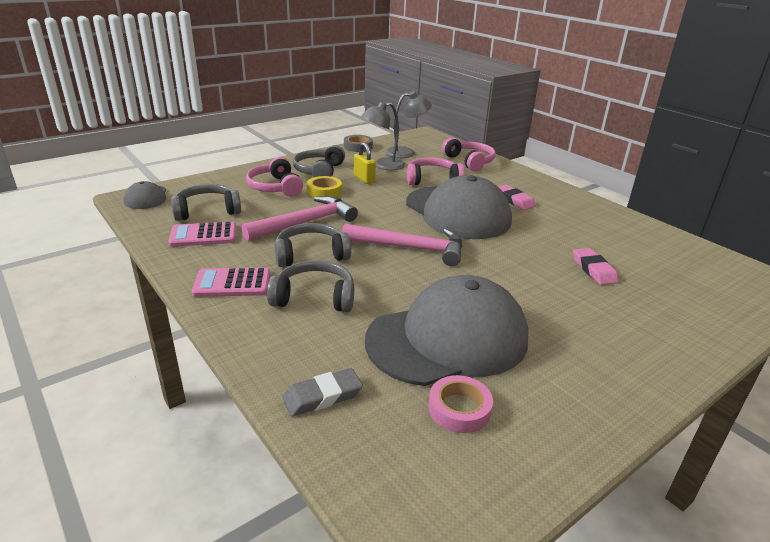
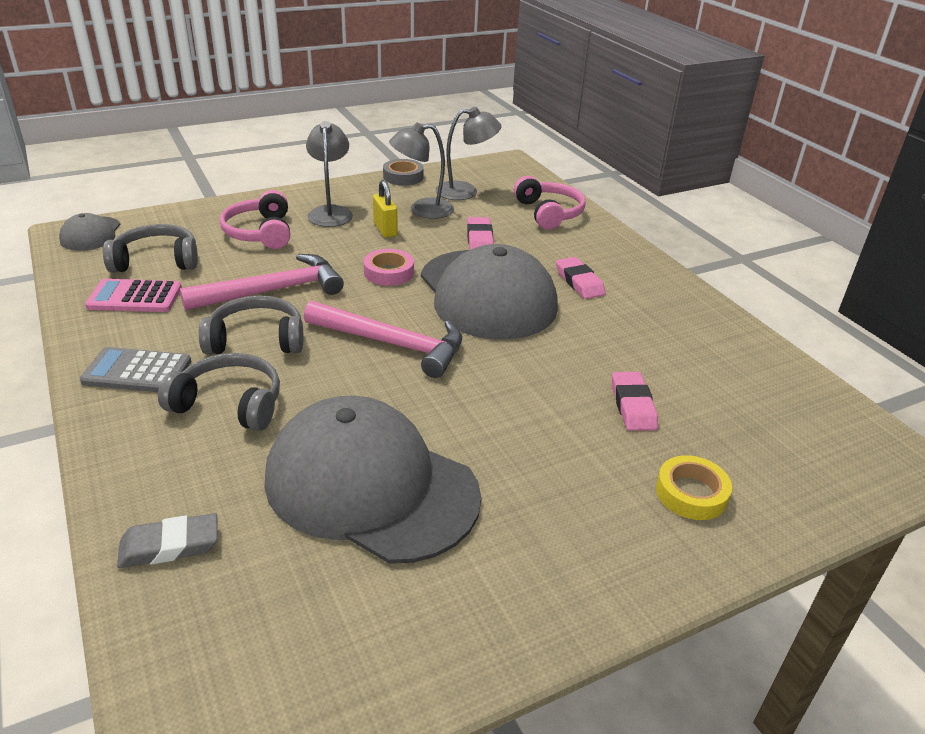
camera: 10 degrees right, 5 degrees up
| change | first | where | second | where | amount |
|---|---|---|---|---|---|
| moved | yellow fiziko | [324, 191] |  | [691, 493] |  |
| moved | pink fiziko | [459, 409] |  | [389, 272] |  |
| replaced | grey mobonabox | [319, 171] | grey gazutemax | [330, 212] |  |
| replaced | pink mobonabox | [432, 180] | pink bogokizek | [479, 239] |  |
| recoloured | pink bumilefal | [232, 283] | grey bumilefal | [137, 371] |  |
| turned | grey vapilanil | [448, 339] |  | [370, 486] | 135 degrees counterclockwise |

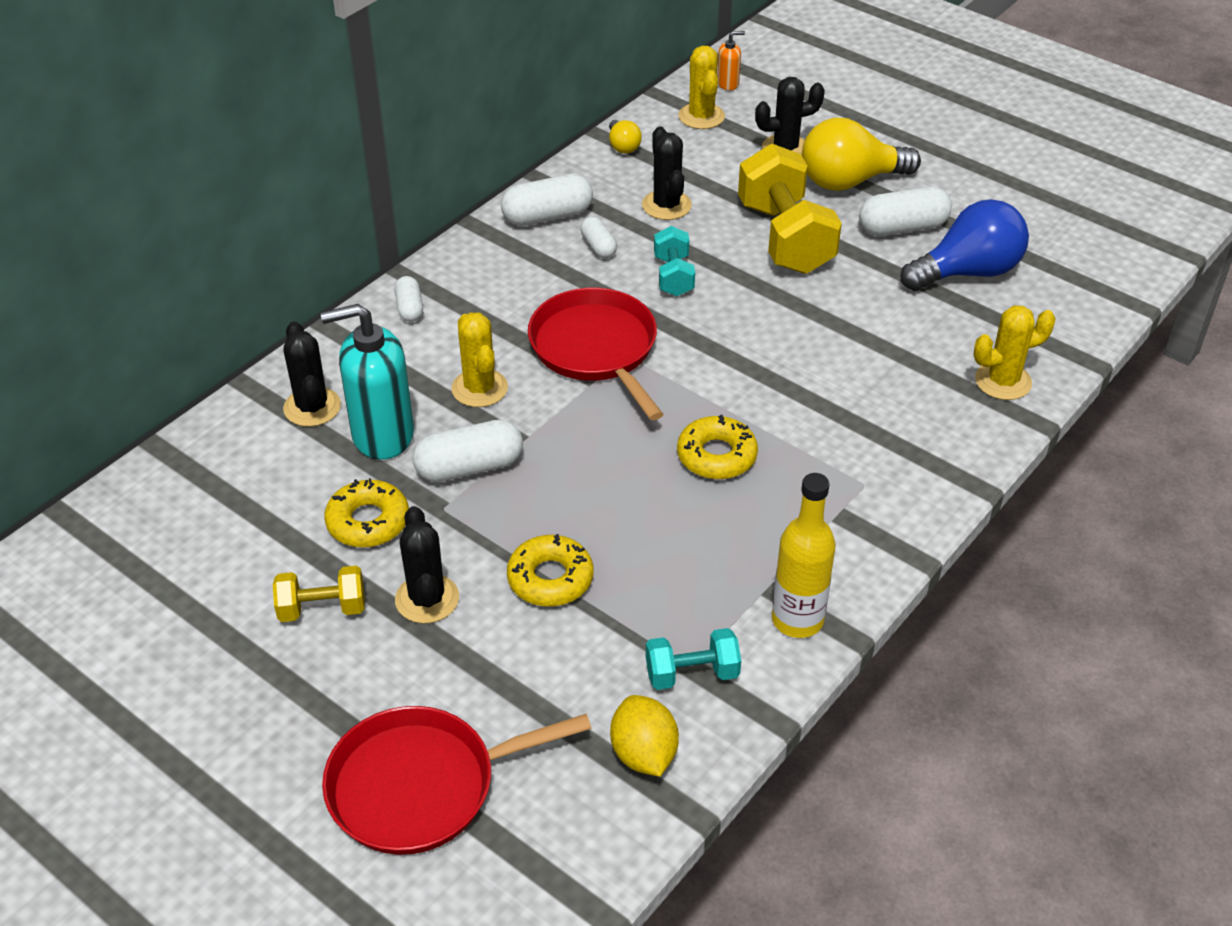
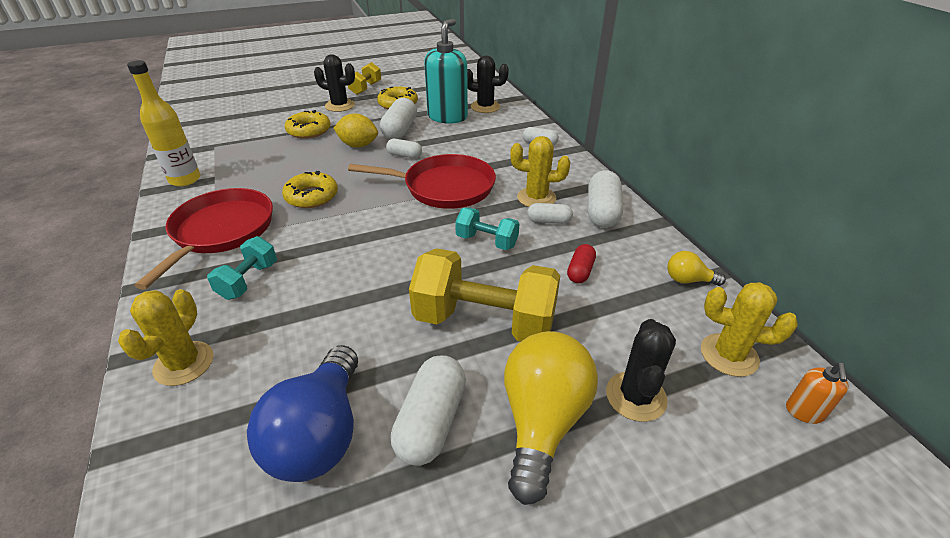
camera: 120 degrees right, 5 degrees down
| change | first | where | second | where | amount |
|---|---|---|---|---|---|
| added |  |  | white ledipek | [404, 155] |  |
| moved | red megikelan | [420, 786] |  | [221, 231] |  |
| moved | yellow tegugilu | [479, 388] |  | [536, 198] |  |
| moved | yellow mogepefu | [643, 754] |  | [358, 145] |  |
| moved | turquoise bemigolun | [692, 674] |  | [248, 281] |  |
| replaced | black tegugilu | [666, 205] | red ledipek | [580, 271] |  |

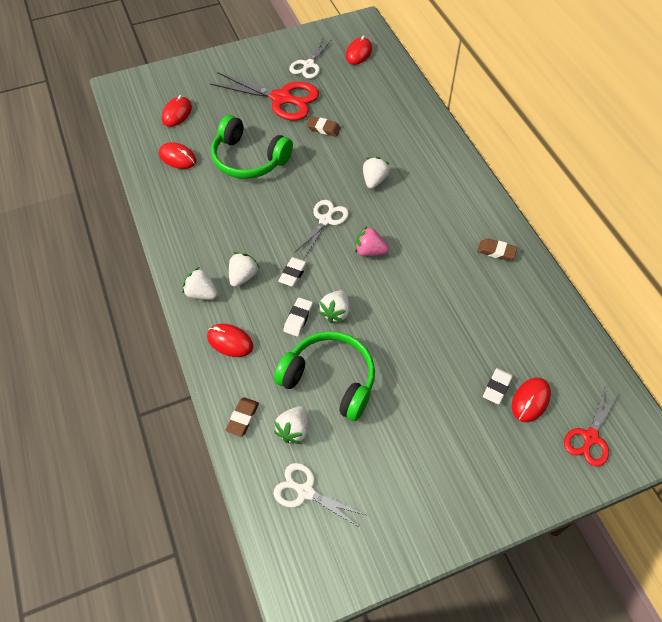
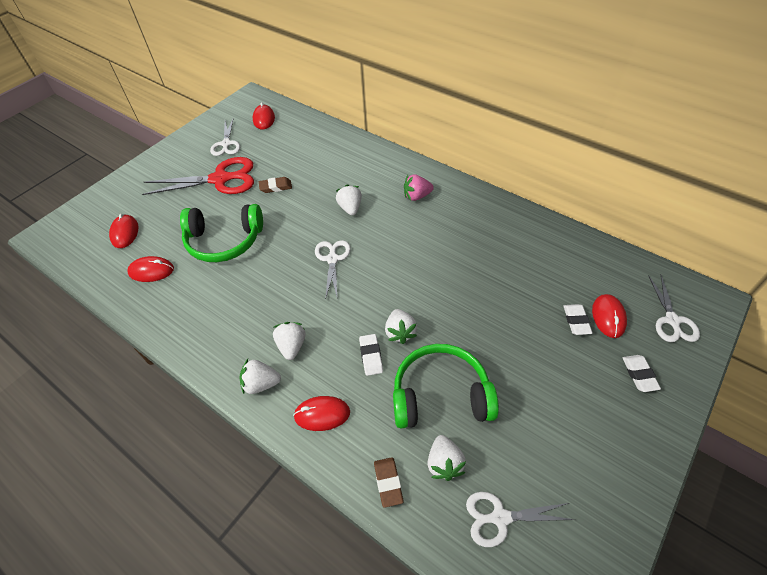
camera: 30 degrees left, 5 degrees down
| change | first | where | second | where | amount |
|---|---|---|---|---|---|
| removed | brown bogokizek | [496, 251] |  |  |  |
| moved | white bogokizek | [293, 273] |  | [639, 375] |  |
| moved | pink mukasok | [370, 251] |  | [417, 196] |  |
| recoloured | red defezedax | [590, 437] | white defezedax | [672, 320] |  |

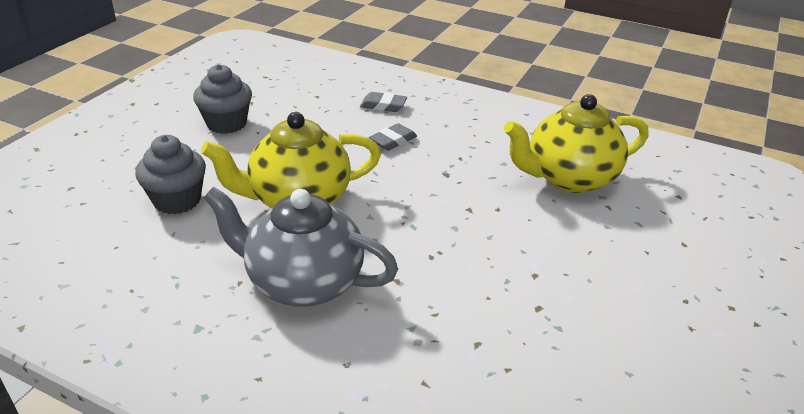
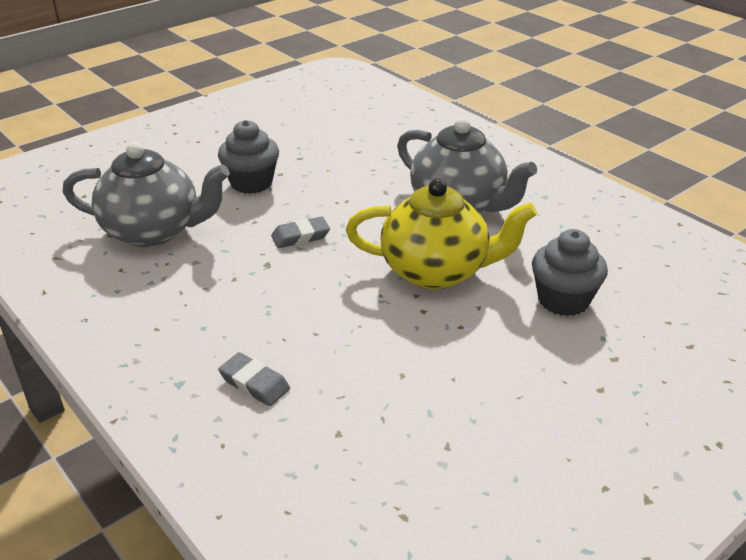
camera: 155 degrees left, 0 degrees up
| change | first | where | second | where | amount |
|---|---|---|---|---|---|
| moved | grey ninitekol | [226, 123] |  | [251, 183] |  |
| moved | grey bogokizek | [393, 141] |  | [300, 236] |  |
| recoloured | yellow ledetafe | [569, 178] | grey ledetafe | [154, 231] |  |

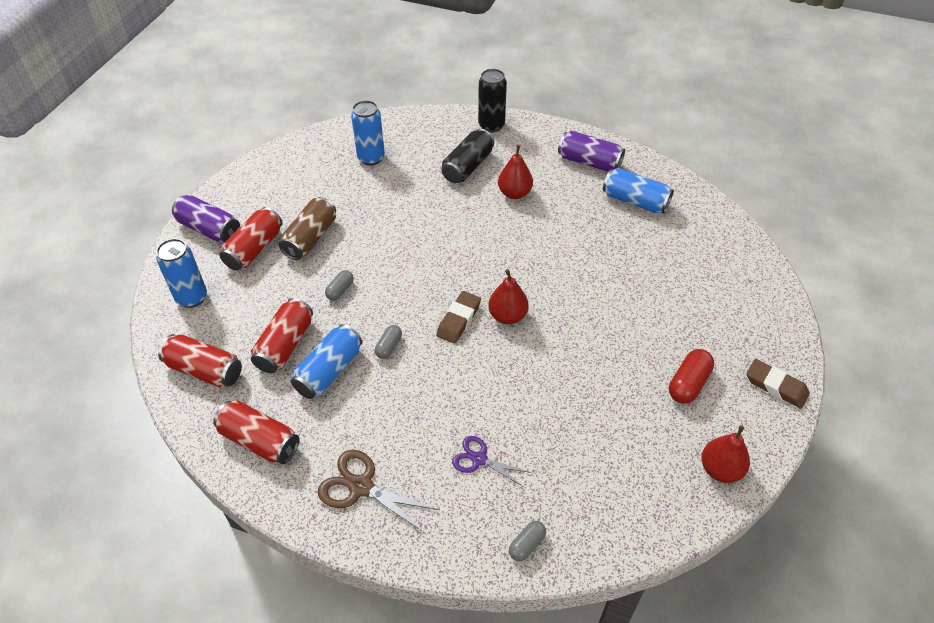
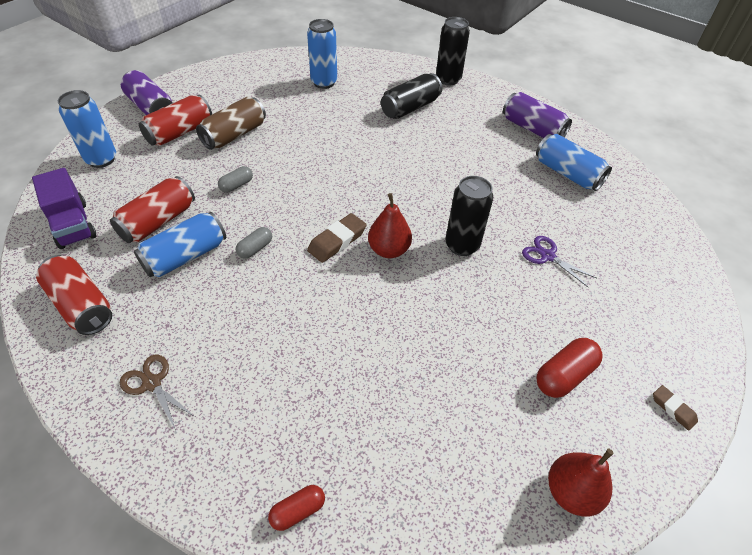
camera: 15 degrees right, 0 degrees up
| change | first | where | second | where | amount |
|---|---|---|---|---|---|
| removed | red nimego | [514, 193] |  |  |  |
| added |  |  | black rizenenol | [462, 245] |  |
| moved | purple defezedax | [479, 459] |  | [547, 256] |  |
| replaced | red rizenenol | [204, 370] | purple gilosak | [73, 225] |  |
| recoloured | grey ledipek | [527, 544] | red ledipek | [298, 511] |  |
| resized | brown defezedax | [361, 487] |  | [152, 383] | x0.66 |
| resized | brown bogokizek | [776, 386] |  | [673, 409] | x0.59 |

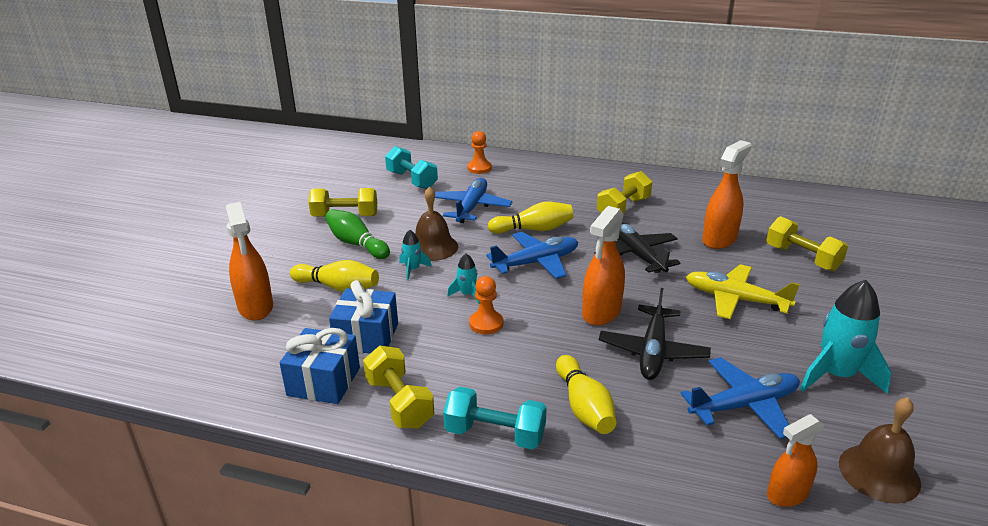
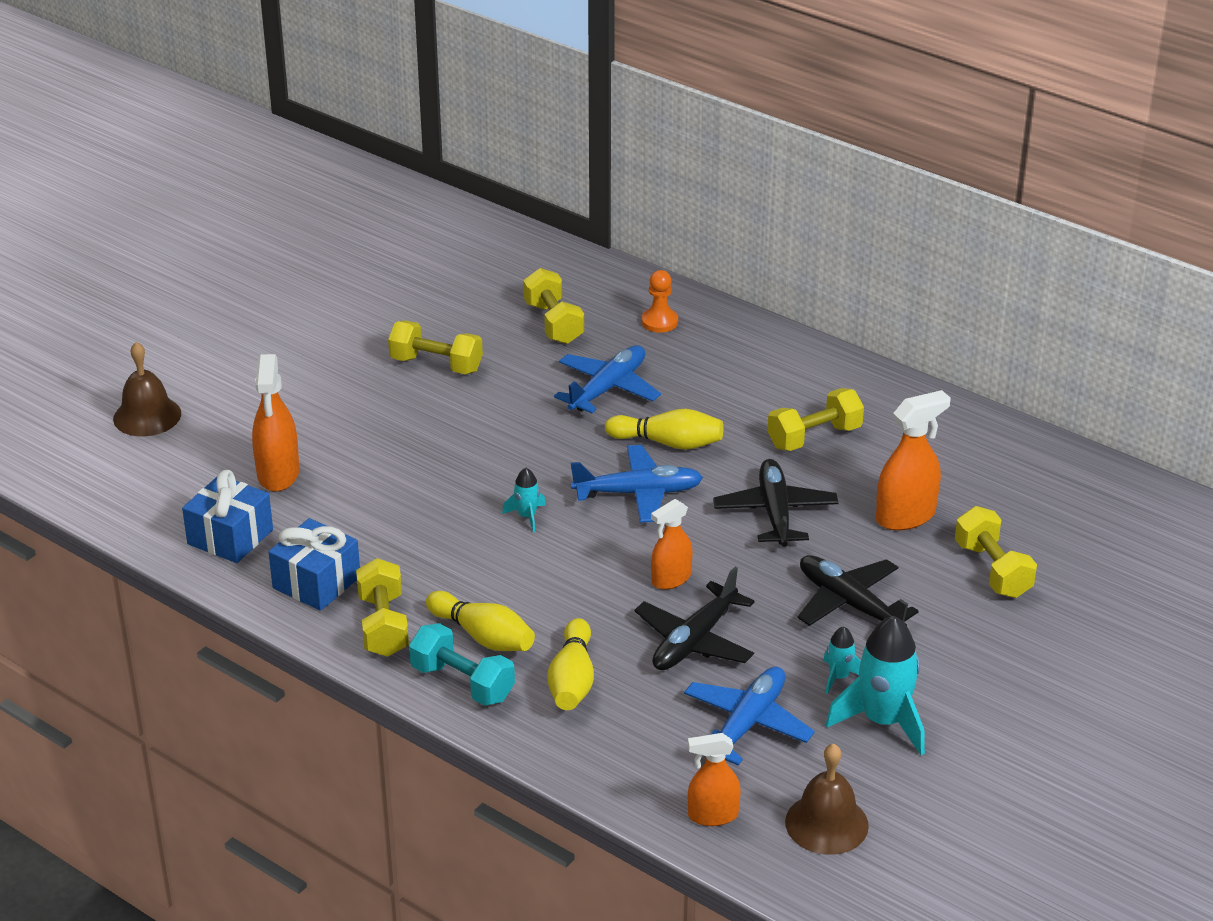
camera: 20 degrees right, 5 degrees up
| change | first | where | second | where | amount |
|---|---|---|---|---|---|
| removed | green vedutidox | [356, 244] |  |  |  |
| removed | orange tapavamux | [486, 323] |  |  |  |
| moved | yellow vedutidox | [338, 287] |  | [483, 636] |  |
| moved | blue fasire | [366, 336] |  | [230, 537] |  |
| moved | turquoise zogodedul | [413, 269] |  | [839, 677] |  |
| moved | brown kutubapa | [433, 247] |  | [147, 416] |  |
| recoloured | turquoise bemigolun | [412, 180] | yellow bemigolun | [553, 323] |  |
| recoloured | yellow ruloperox | [735, 299] | black ruloperox | [849, 603] |  |
| turned | blue ruloperox | [744, 405] |  | [747, 724] | 60 degrees counterclockwise |
| resized | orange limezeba | [601, 312] |  | [671, 579] | x0.66 |

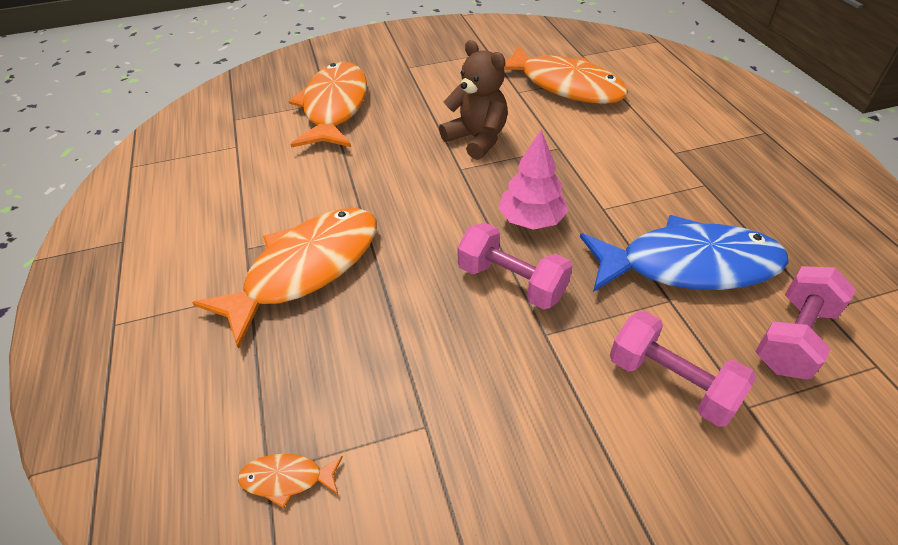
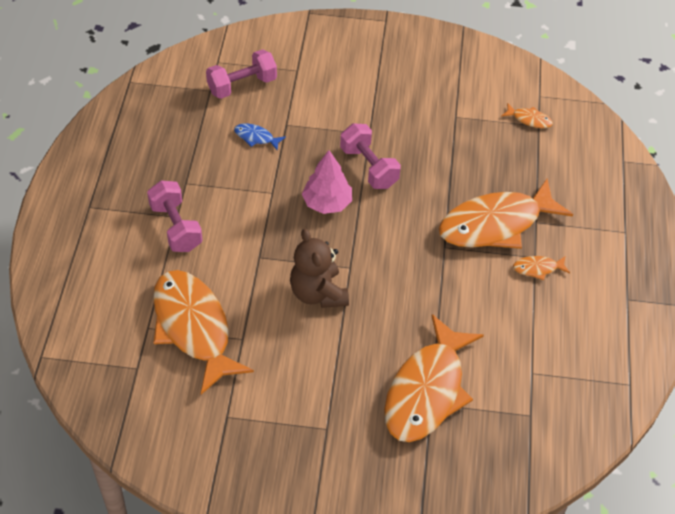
camera: 160 degrees left, 5 degrees up
| change | first | where | second | where | amount |
|---|---|---|---|---|---|
| added |  |  | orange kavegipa | [537, 268] |  |
| moved | pink bemigolun | [671, 382] |  | [176, 227] |  |
| resized | blue kavegipa | [688, 265] |  | [256, 137] | x0.40 |

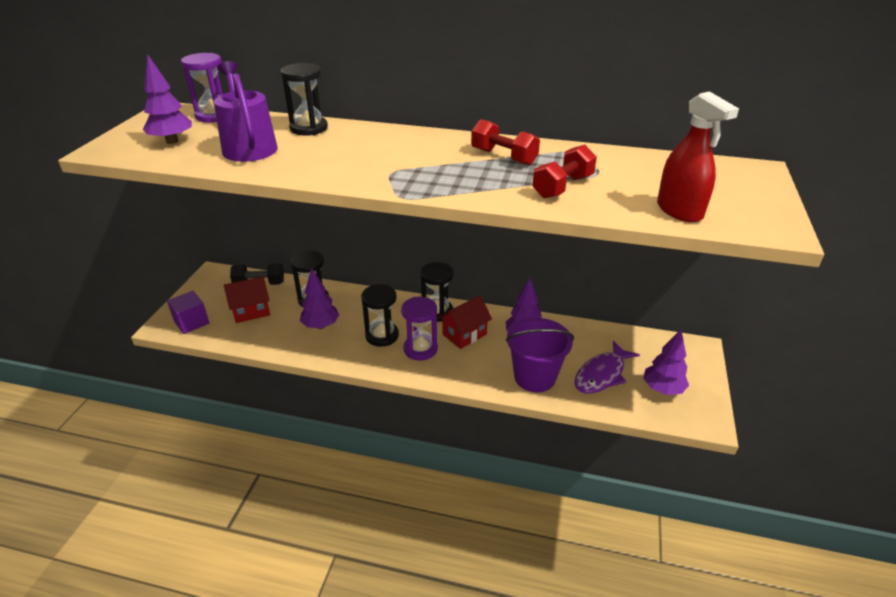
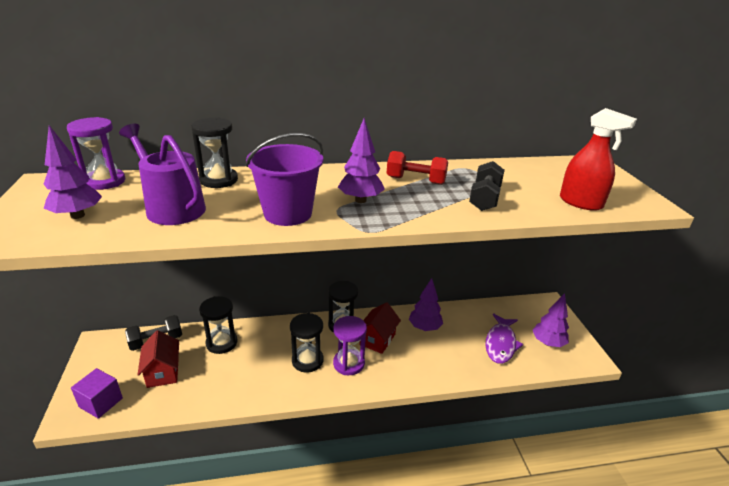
camera: 25 degrees left, 5 degrees down
| change | first | where | second | where | amount |
|---|---|---|---|---|---|
| moved | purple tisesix | [321, 326] |  | [360, 200] |  |
| moved | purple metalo | [534, 377] |  | [288, 213] |  |
| recoloured | red bemigolun | [562, 187] | black bemigolun | [484, 198] |  |
| turned | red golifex | [251, 311] |  | [163, 372] | 60 degrees counterclockwise |

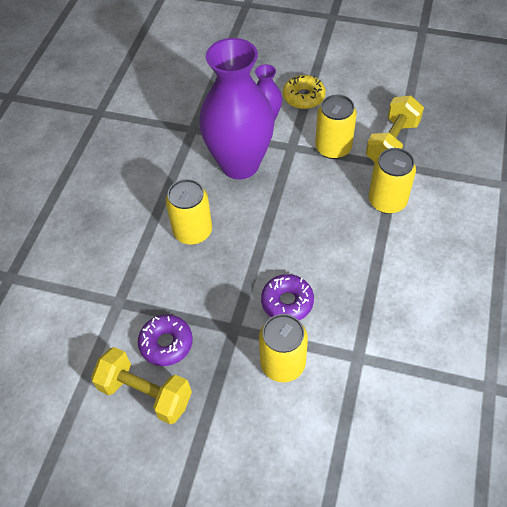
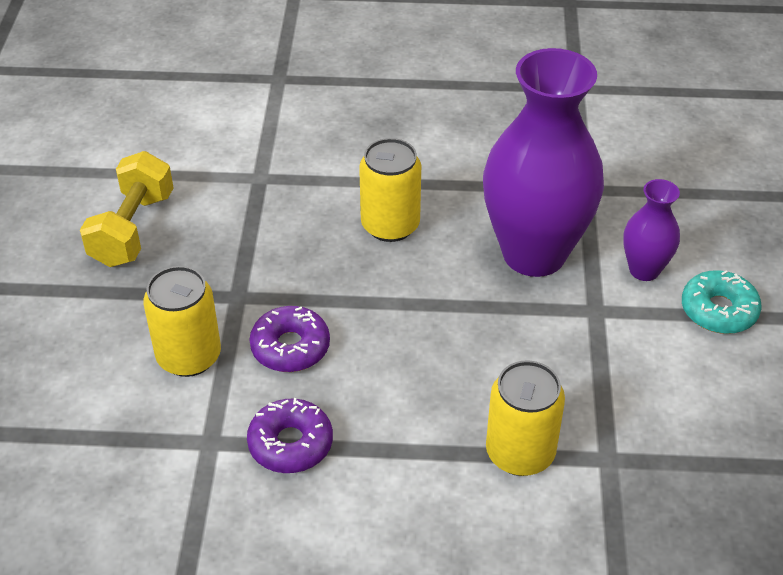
camera: 75 degrees right, 10 degrees down
| change | first | where | second | where | amount |
|---|---|---|---|---|---|
| removed | yellow rizenenol | [333, 148] |  |  |  |
| removed | yellow bemigolun | [392, 143] |  |  |  |
| moved | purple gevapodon | [166, 343] |  | [290, 444] |  |
| recoloured | yellow gevapodon | [303, 97] | turquoise gevapodon | [718, 310] |  |

